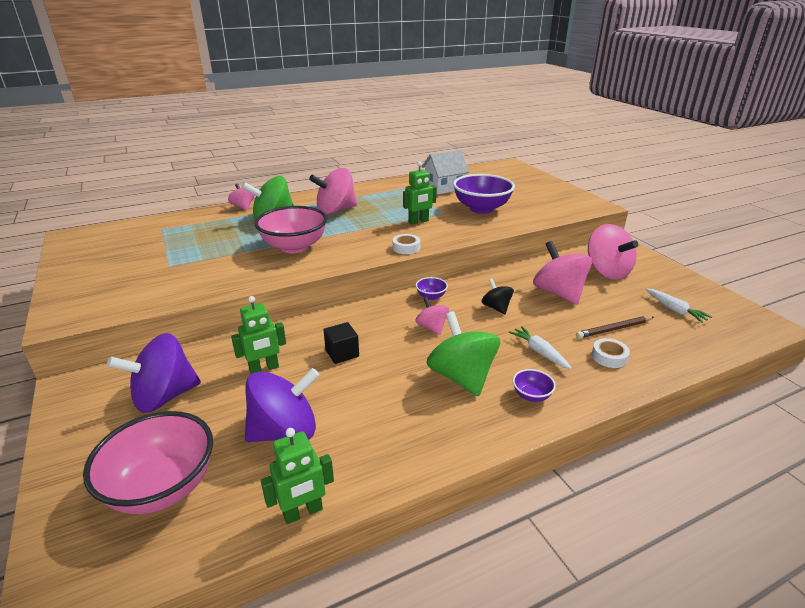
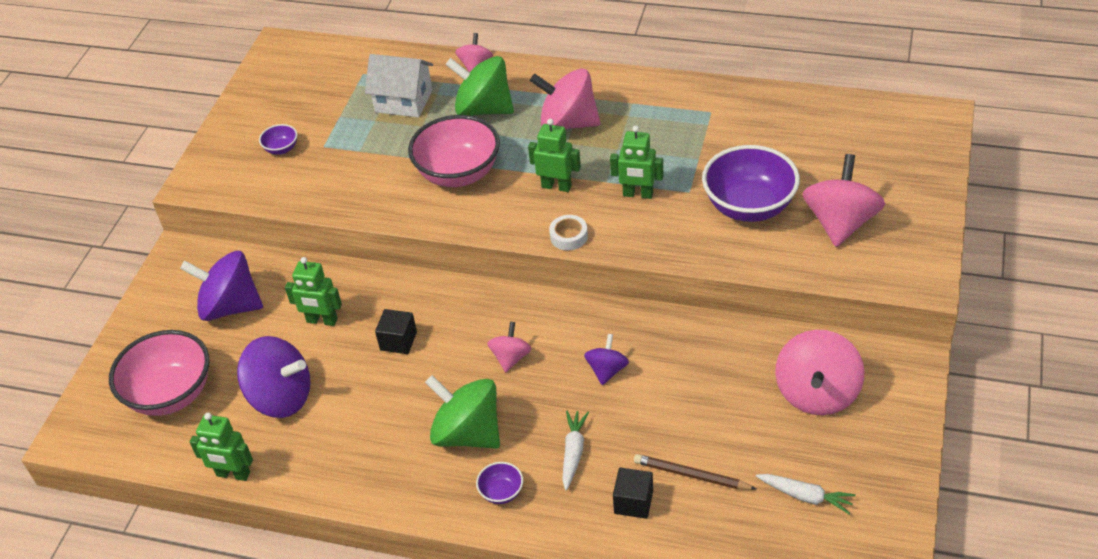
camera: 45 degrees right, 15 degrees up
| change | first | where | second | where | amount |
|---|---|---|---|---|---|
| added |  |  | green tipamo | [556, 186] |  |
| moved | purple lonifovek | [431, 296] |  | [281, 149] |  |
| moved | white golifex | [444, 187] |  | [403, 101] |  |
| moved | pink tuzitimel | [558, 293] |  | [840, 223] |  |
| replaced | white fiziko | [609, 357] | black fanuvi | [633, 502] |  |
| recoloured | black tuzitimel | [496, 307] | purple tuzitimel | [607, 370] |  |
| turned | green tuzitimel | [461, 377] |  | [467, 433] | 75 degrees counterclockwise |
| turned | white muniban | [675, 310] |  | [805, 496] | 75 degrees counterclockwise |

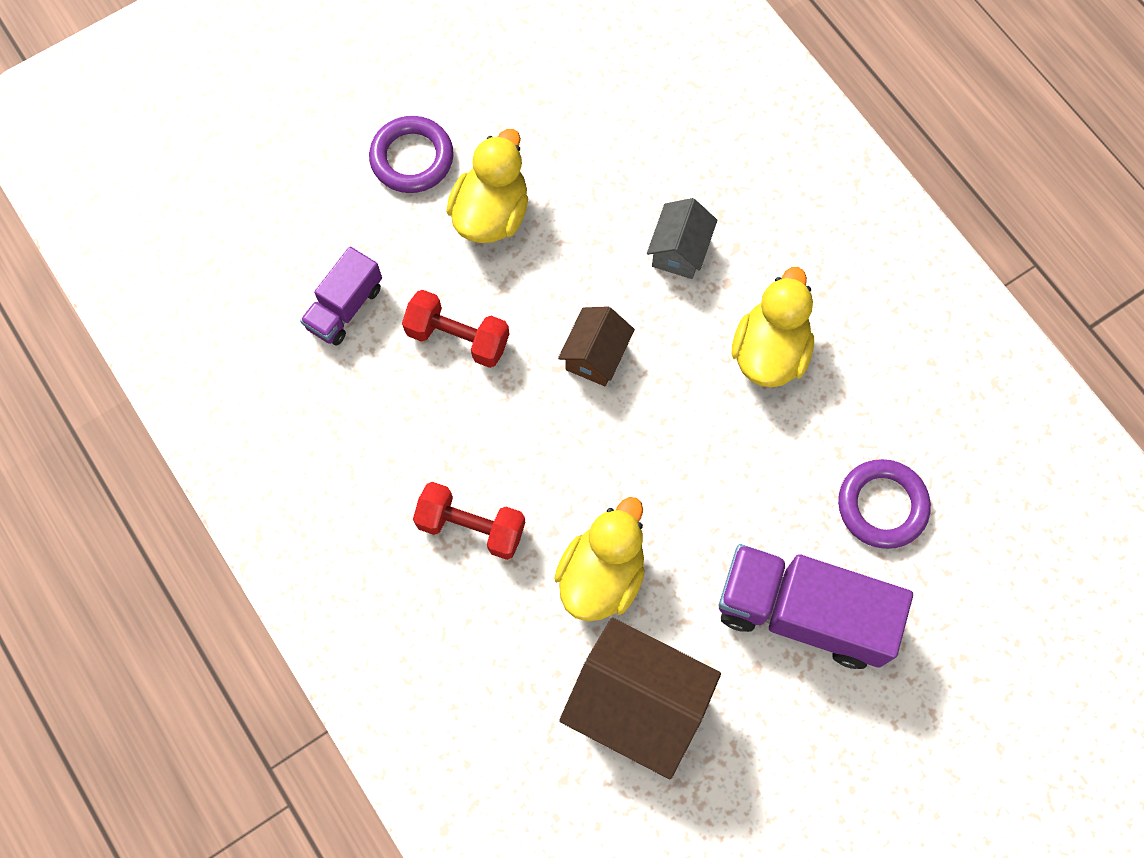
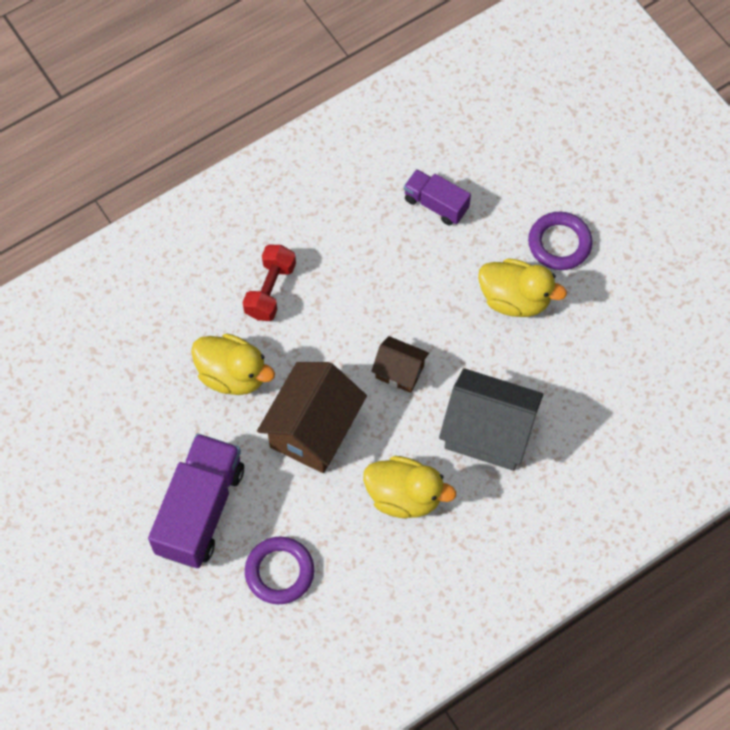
camera: 90 degrees right, 5 degrees down
| change | first | where | second | where | amount |
|---|---|---|---|---|---|
| removed | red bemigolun | [458, 337] |  |  |  |
| moved | brown golifex | [637, 704] |  | [313, 430] |  |
| resized | grey golifex | [679, 251] |  | [488, 432] | x1.83 |

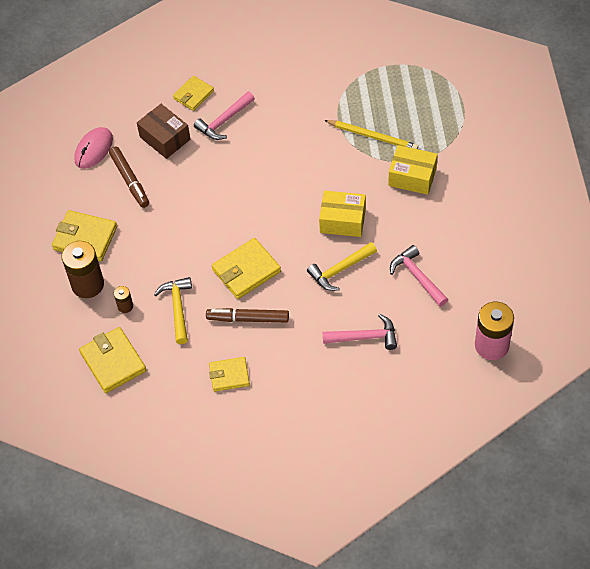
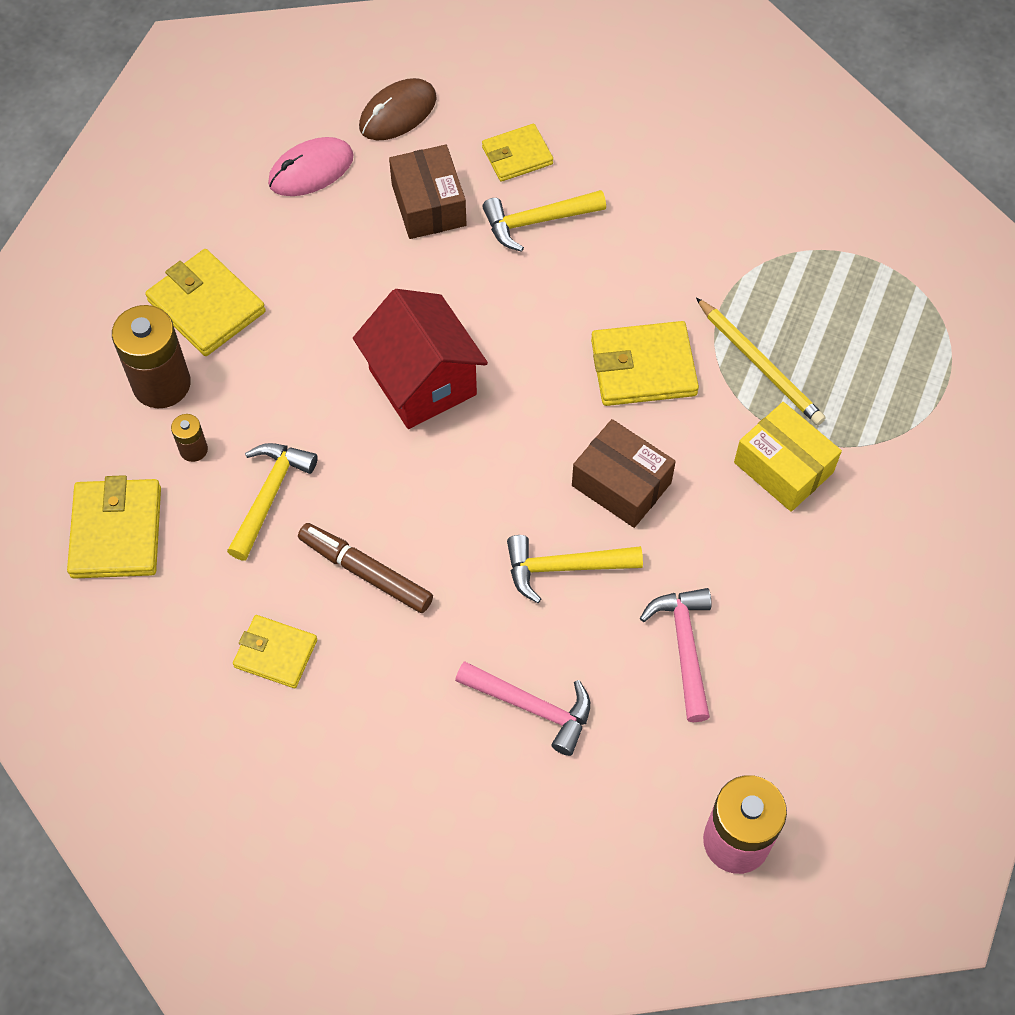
camera: 25 degrees right, 5 degrees up
| change | first | where | second | where | amount |
|---|---|---|---|---|---|
| removed | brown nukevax | [130, 180] |  |  |  |
| added |  |  | red golifex | [422, 382] |  |
| added |  |  | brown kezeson | [398, 113] |  |
| moved | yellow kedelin | [246, 271] |  | [643, 367] |  |
| recoloured | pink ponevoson | [224, 121] | yellow ponevoson | [537, 221] |  |
| recoloured | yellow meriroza | [342, 220] | brown meriroza | [621, 484] |  |

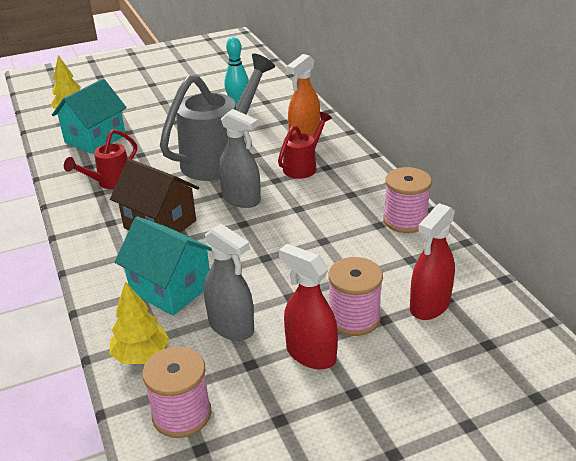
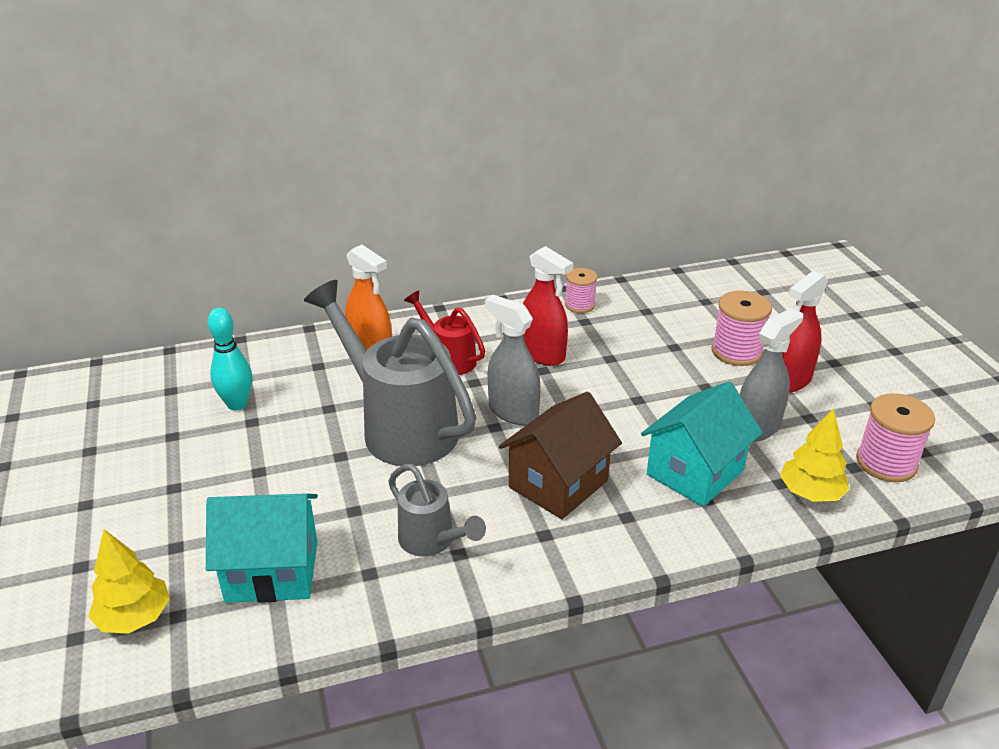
camera: 85 degrees left, 0 degrees up
| change | first | where | second | where | amount |
|---|---|---|---|---|---|
| moved | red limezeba | [429, 305] |  | [542, 354] |  |
| recoloured | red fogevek | [110, 182] | grey fogevek | [432, 541] |  |
| turned | turquoise golifex | [95, 139] |  | [272, 571] | 45 degrees counterclockwise |
| turned | grey limezeba | [241, 199] |  | [513, 411] | 90 degrees counterclockwise |
| resized | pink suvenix | [405, 220] |  | [580, 305] | x0.65 |

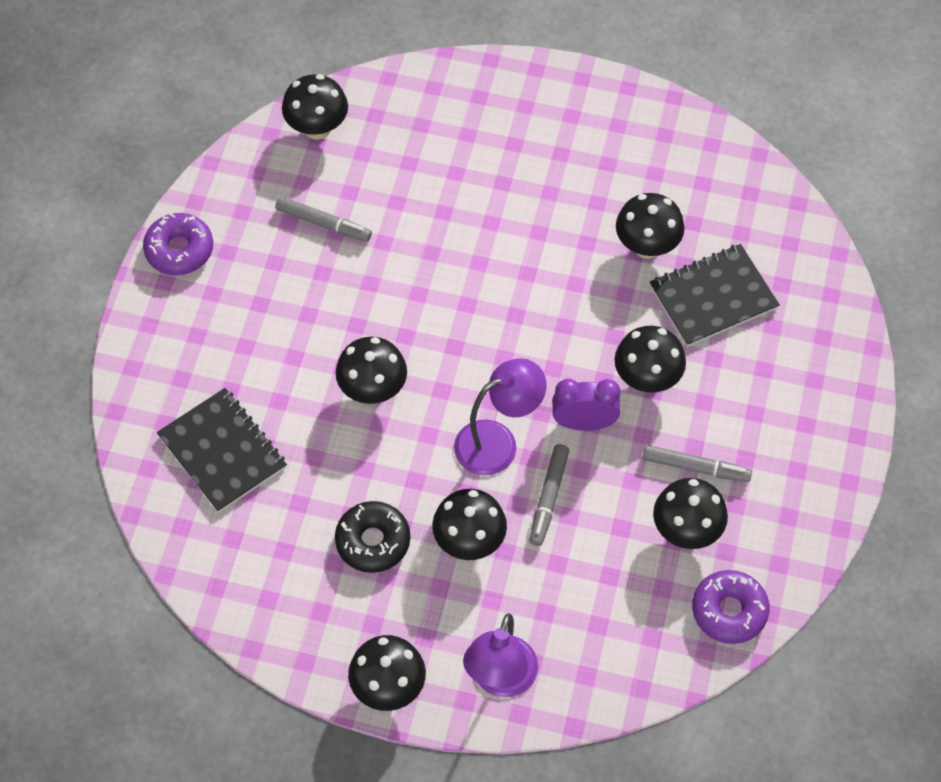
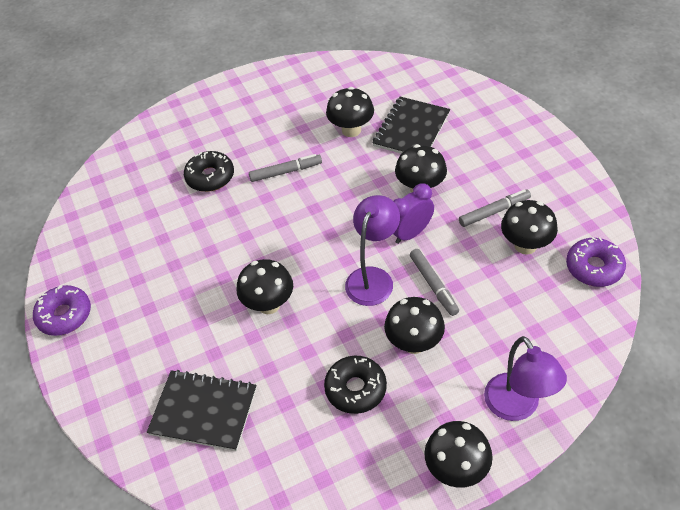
camera: 35 degrees left, 10 degrees down
| change | first | where | second | where | amount |
|---|---|---|---|---|---|
| removed | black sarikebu | [317, 128] |  |  |  |
| added |  |  | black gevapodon | [210, 177] |  |
| moved | grey nukevax | [323, 223] |  | [286, 171] |  |

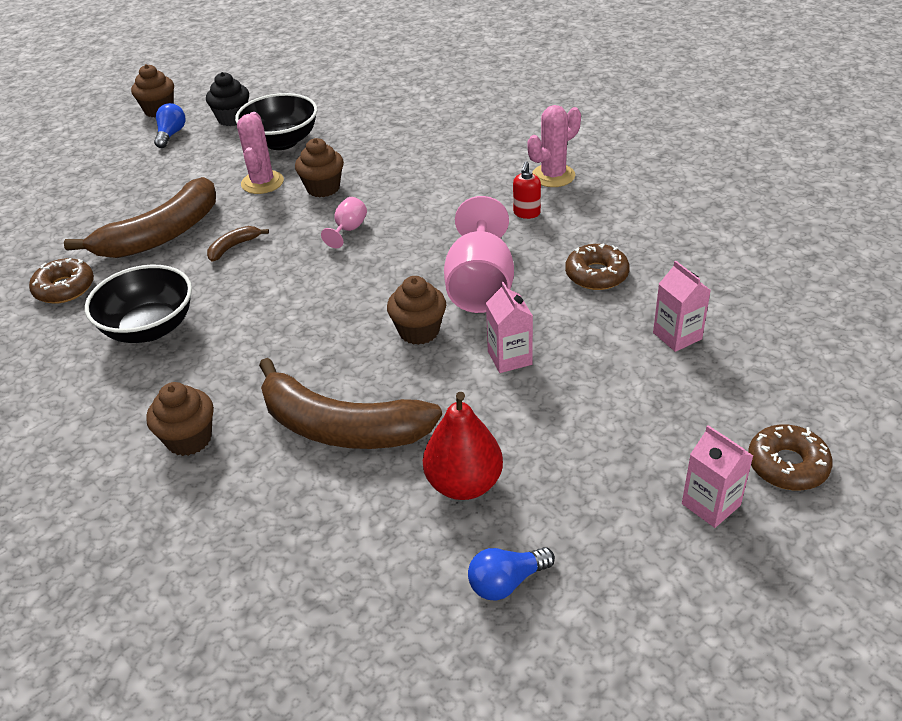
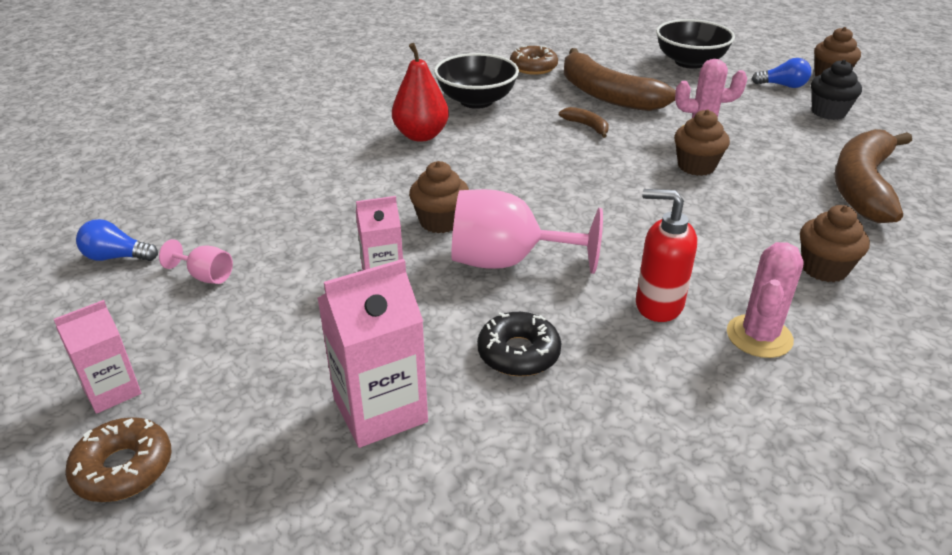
camera: 90 degrees right, 5 degrees down
| change | first | where | second | where | amount |
|---|---|---|---|---|---|
| moved | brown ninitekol | [189, 439] |  | [824, 269] |  |
| moved | black lonifovek | [282, 142] |  | [690, 62] |  |
| moved | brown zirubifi | [341, 427] |  | [863, 186] |  |
| moved | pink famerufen | [348, 230] |  | [205, 276] |  |
| moved | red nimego | [464, 484] |  | [421, 135] |  |
| recoloured | brown gevapodon | [596, 274] | black gevapodon | [518, 353] |  |
| turned | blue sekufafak | [506, 582] |  | [116, 257] | 60 degrees counterclockwise |
| turned | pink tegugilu | [553, 176] |  | [759, 336] | 60 degrees clockwise |
| resized | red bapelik | [526, 213] |  | [658, 305] | x1.64 |
| resized | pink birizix | [677, 336] |  | [380, 410] | x1.61 |

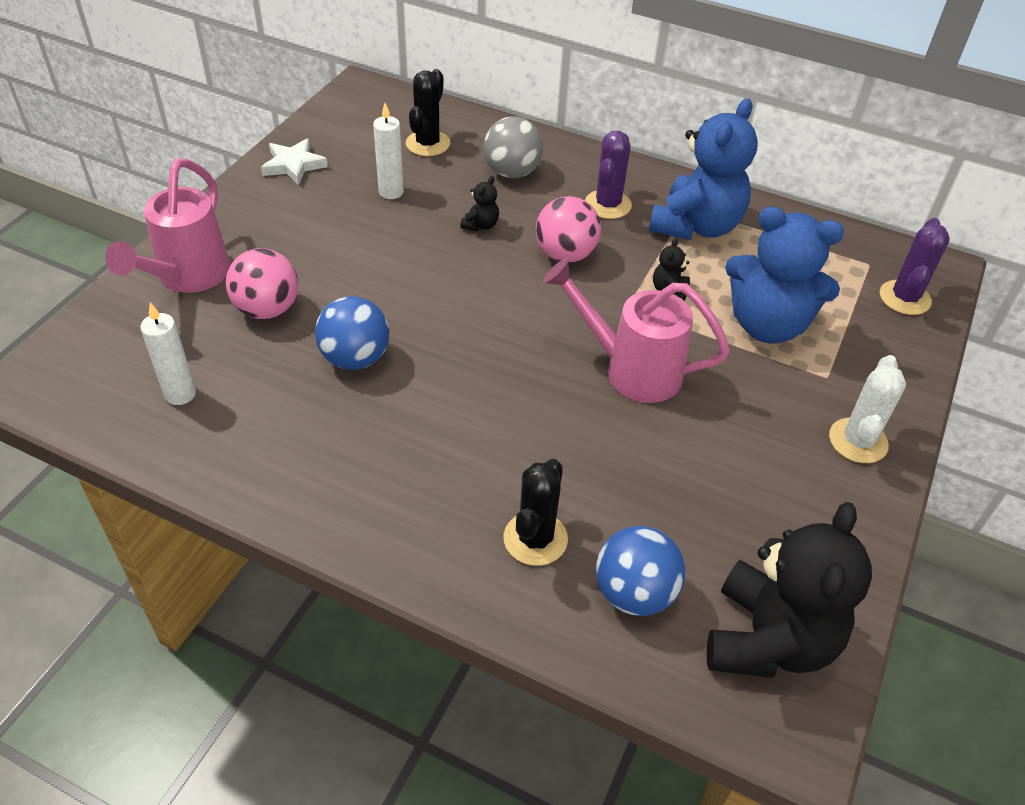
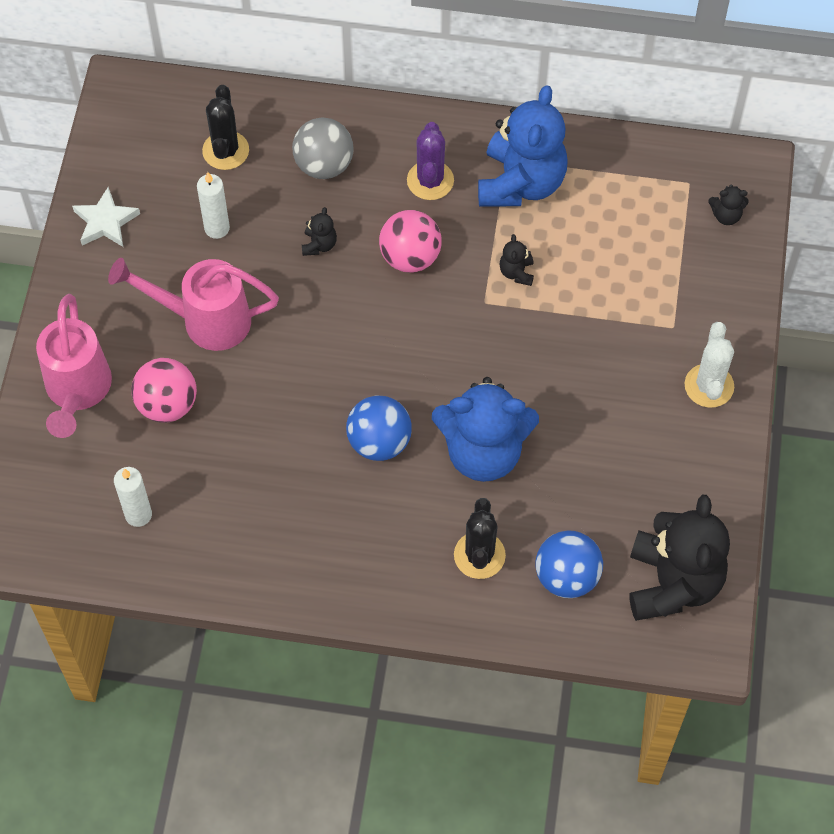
camera: 15 degrees left, 15 degrees up
| change | first | where | second | where | amount |
|---|---|---|---|---|---|
| moved | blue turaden | [355, 358] |  | [379, 442] |  |
| moved | pink fogevek | [630, 369] |  | [204, 320] |  |
| moved | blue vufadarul | [767, 325] |  | [483, 451] |  |
| replaced | purple tegugilu | [904, 298] | black vufadarul | [726, 215] |  |

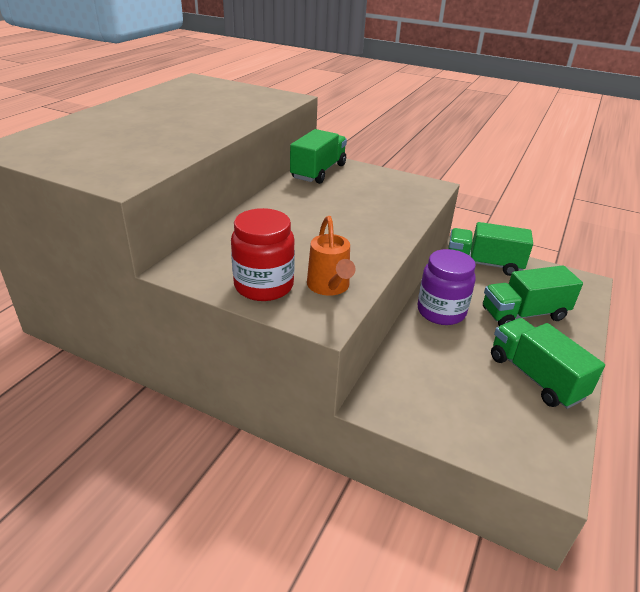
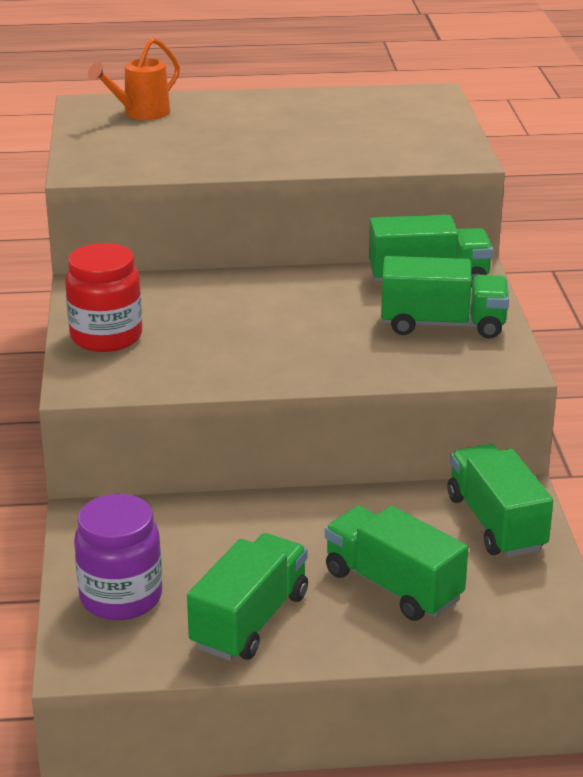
camera: 60 degrees right, 5 degrees down
| change | first | where | second | where | amount |
|---|---|---|---|---|---|
| added |  |  | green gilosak | [442, 325] |  |
| moved | orange fogevek | [329, 287] |  | [141, 113] |  |
| moved | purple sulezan | [441, 312] |  | [121, 597] |  |

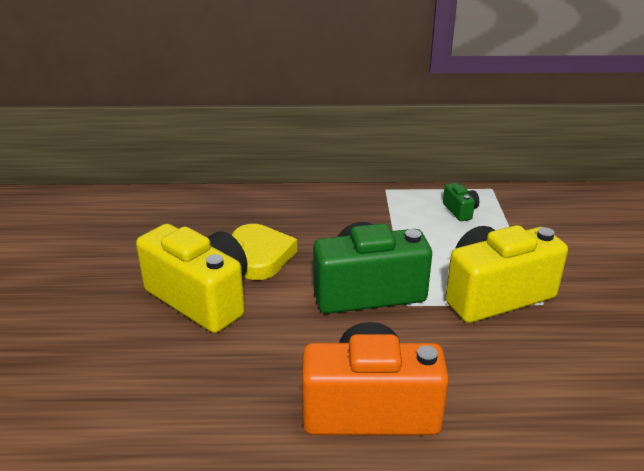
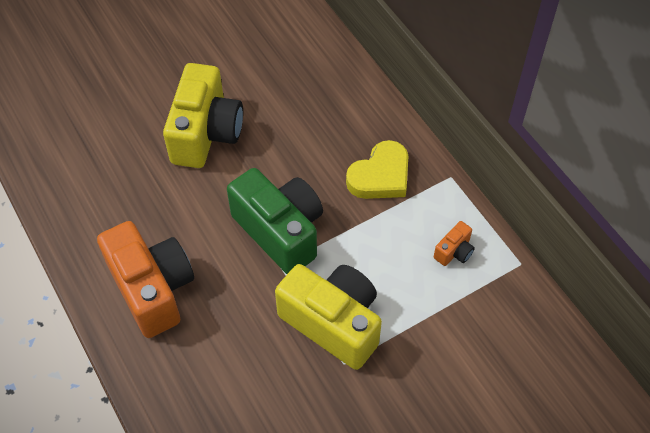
camera: 60 degrees right, 25 degrees up
| change | first | where | second | where | amount |
|---|---|---|---|---|---|
| moved | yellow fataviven | [261, 256] |  | [380, 176] |  |
| recoloured | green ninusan | [460, 211] | orange ninusan | [454, 251] |  |

